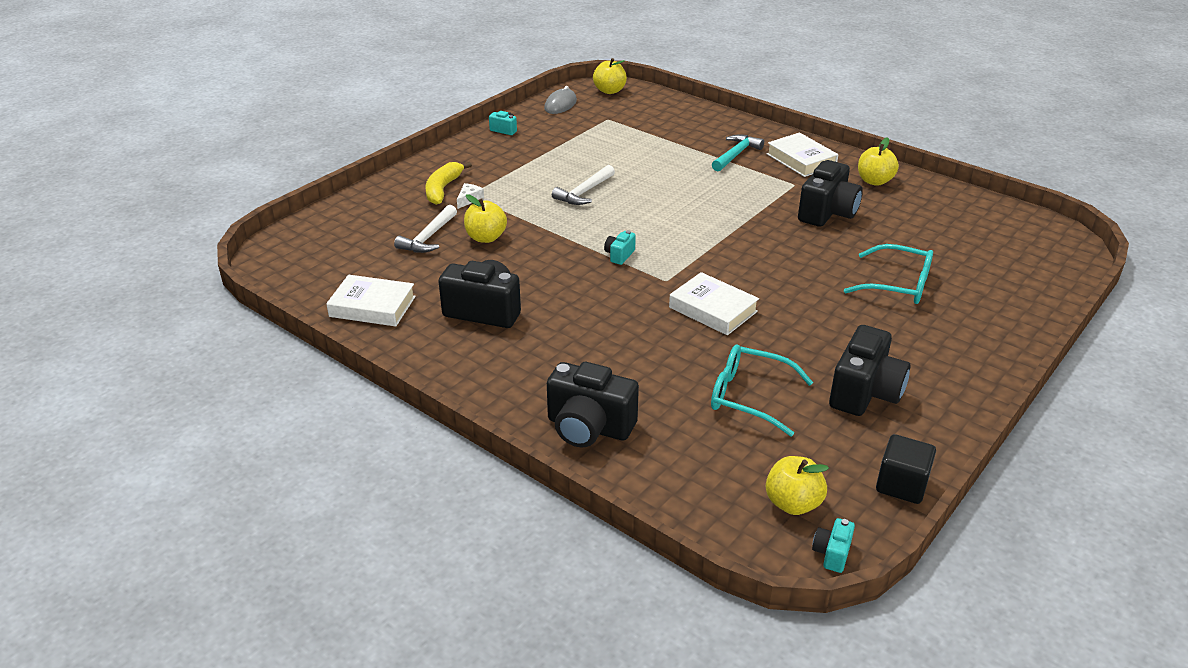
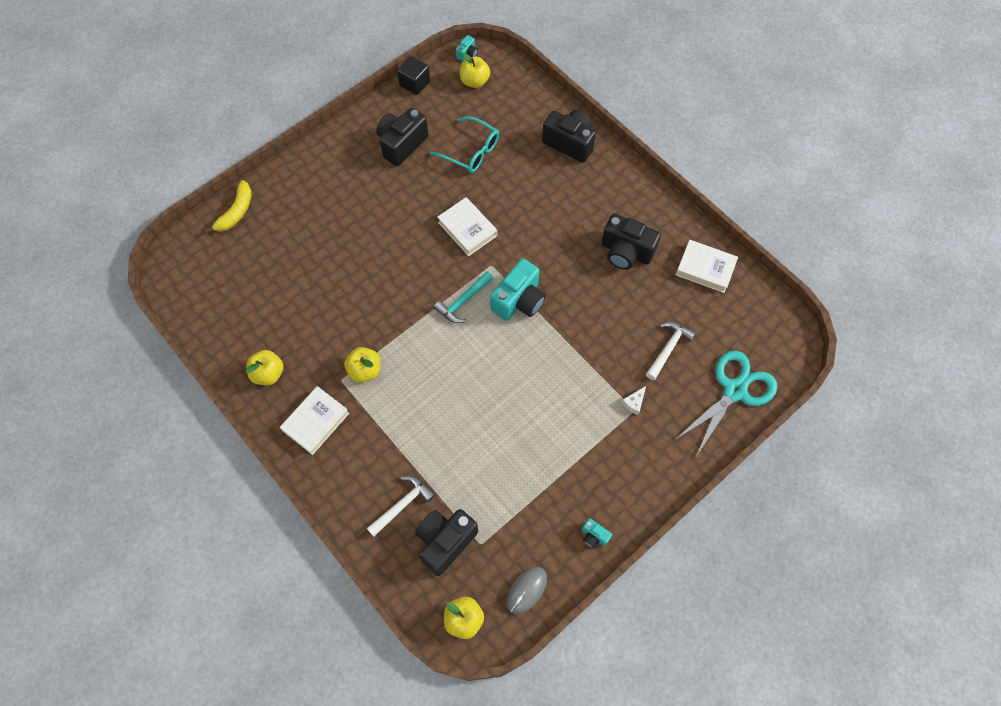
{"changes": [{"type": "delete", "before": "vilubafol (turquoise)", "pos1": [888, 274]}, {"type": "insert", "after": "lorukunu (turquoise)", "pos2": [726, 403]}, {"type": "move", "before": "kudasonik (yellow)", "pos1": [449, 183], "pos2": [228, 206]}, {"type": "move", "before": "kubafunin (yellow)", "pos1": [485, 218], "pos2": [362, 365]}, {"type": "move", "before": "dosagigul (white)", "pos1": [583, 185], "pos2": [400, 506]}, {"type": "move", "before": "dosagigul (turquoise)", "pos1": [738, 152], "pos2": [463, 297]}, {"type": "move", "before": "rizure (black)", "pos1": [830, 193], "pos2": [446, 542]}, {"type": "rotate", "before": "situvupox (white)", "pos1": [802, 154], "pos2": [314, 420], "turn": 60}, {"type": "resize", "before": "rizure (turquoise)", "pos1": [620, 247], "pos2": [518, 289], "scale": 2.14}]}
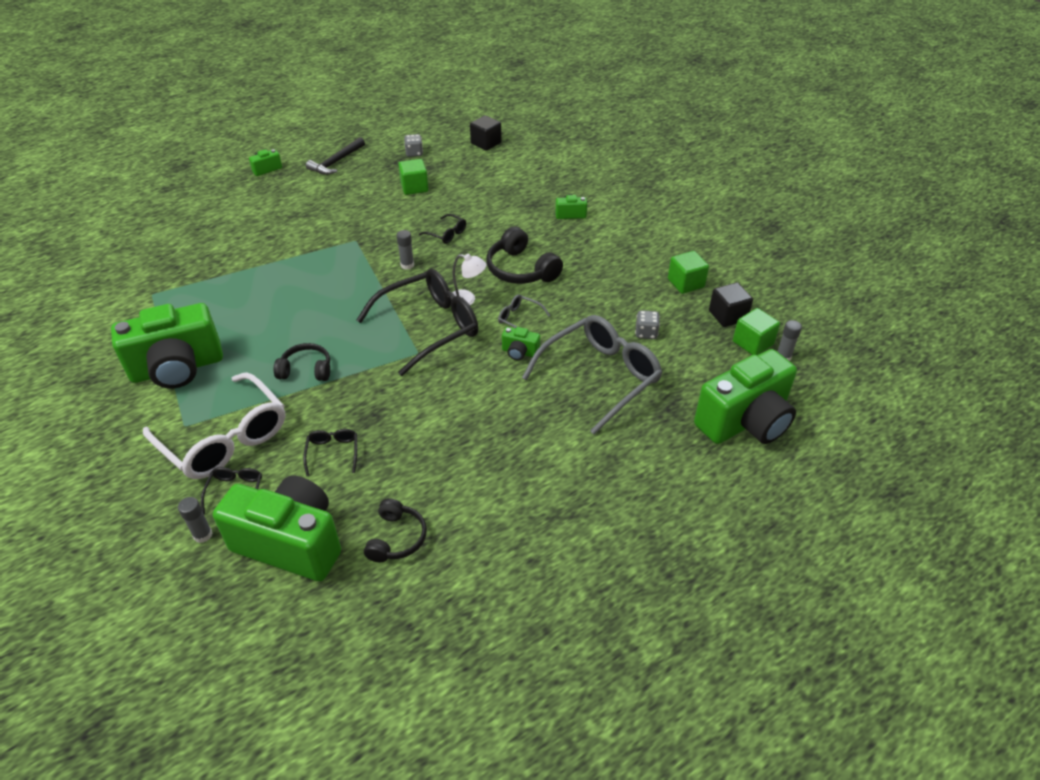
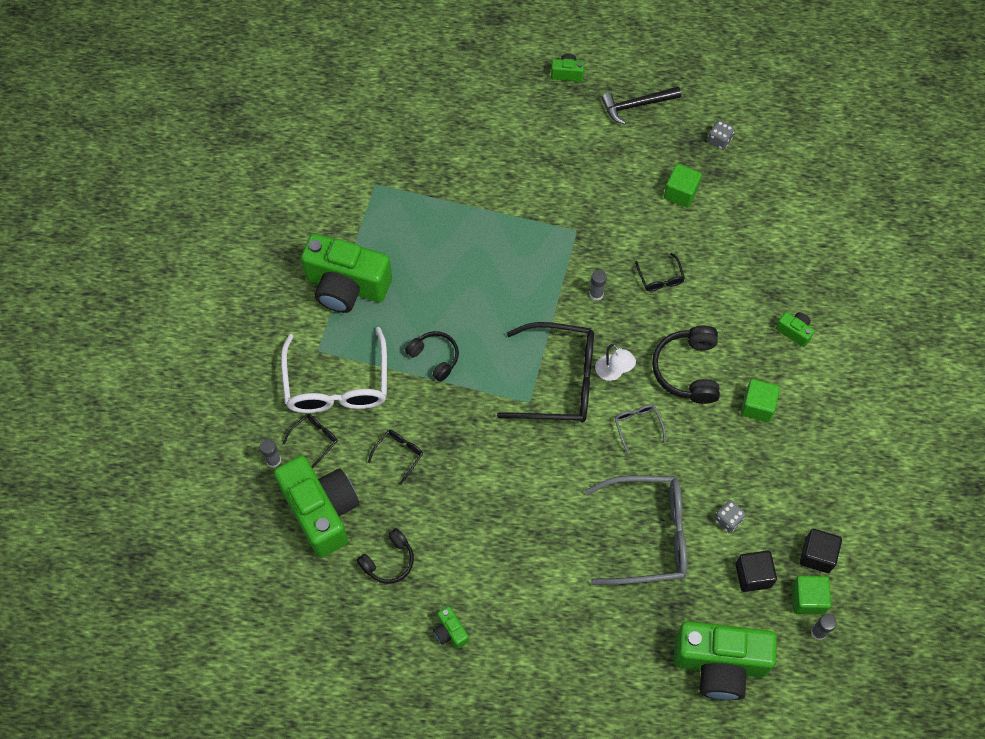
{"changes": [{"type": "move", "before": "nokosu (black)", "pos1": [486, 133], "pos2": [756, 571]}, {"type": "move", "before": "rizure (green)", "pos1": [521, 343], "pos2": [451, 627]}, {"type": "move", "before": "nokosu (green)", "pos1": [688, 272], "pos2": [760, 400]}]}
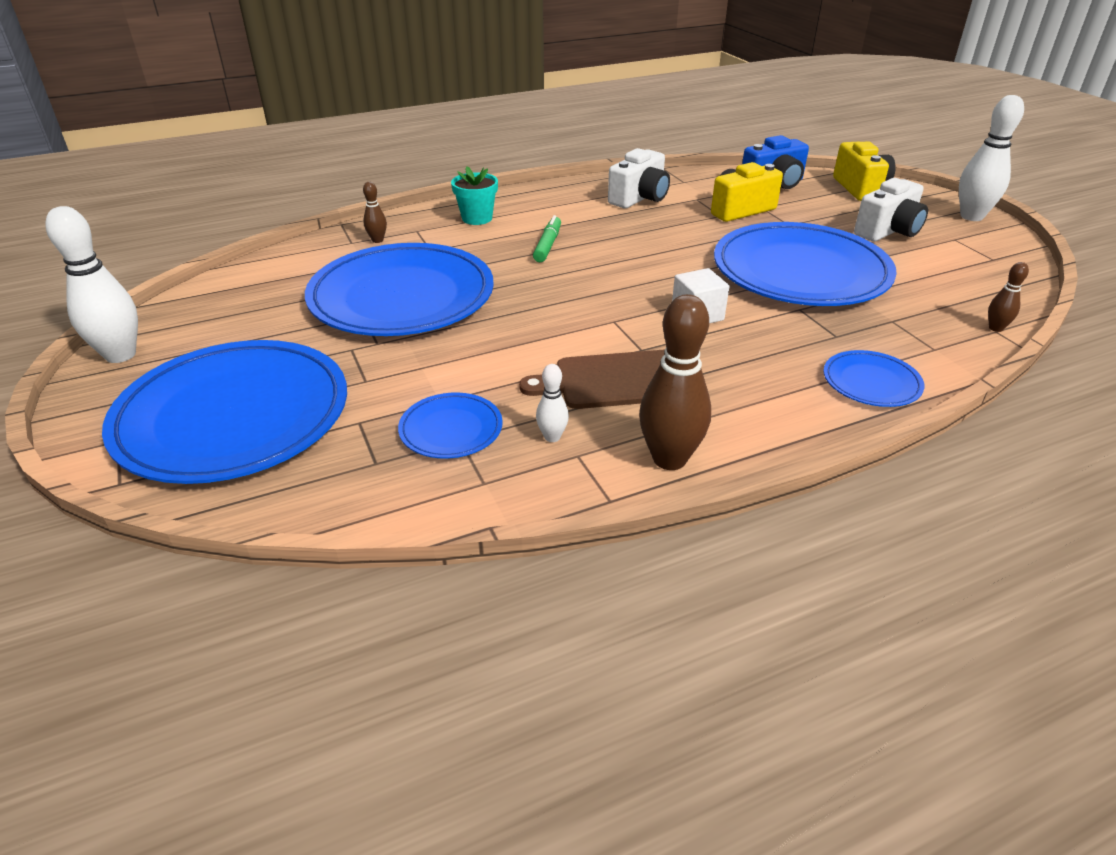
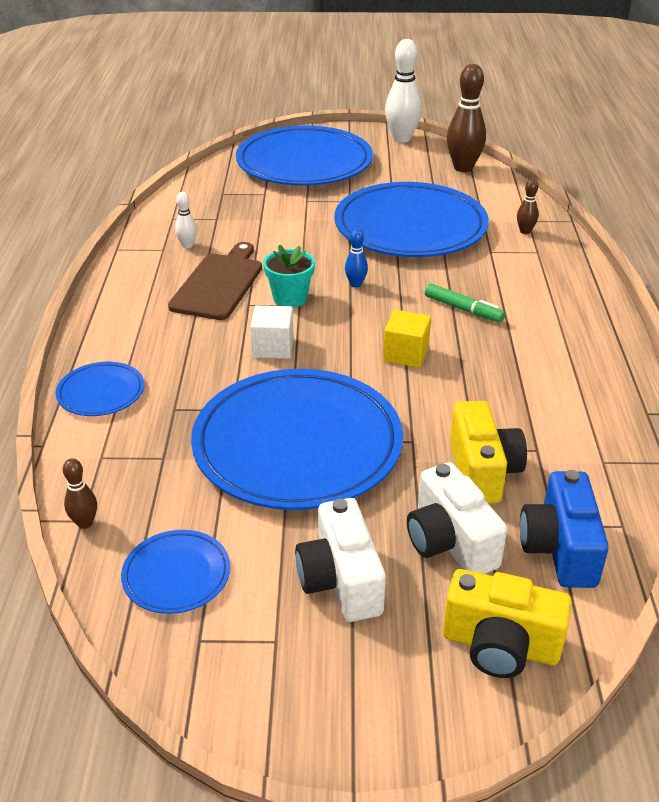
{"changes": [{"type": "delete", "before": "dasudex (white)", "pos1": [991, 158]}, {"type": "insert", "after": "dasudex (blue)", "pos2": [356, 258]}, {"type": "insert", "after": "nokosu (yellow)", "pos2": [407, 339]}, {"type": "move", "before": "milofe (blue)", "pos1": [450, 426], "pos2": [175, 572]}, {"type": "move", "before": "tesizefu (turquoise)", "pos1": [474, 195], "pos2": [289, 276]}, {"type": "move", "before": "rizure (white)", "pos1": [639, 178], "pos2": [457, 518]}, {"type": "move", "before": "dasudex (brown)", "pos1": [675, 382], "pos2": [466, 118]}]}
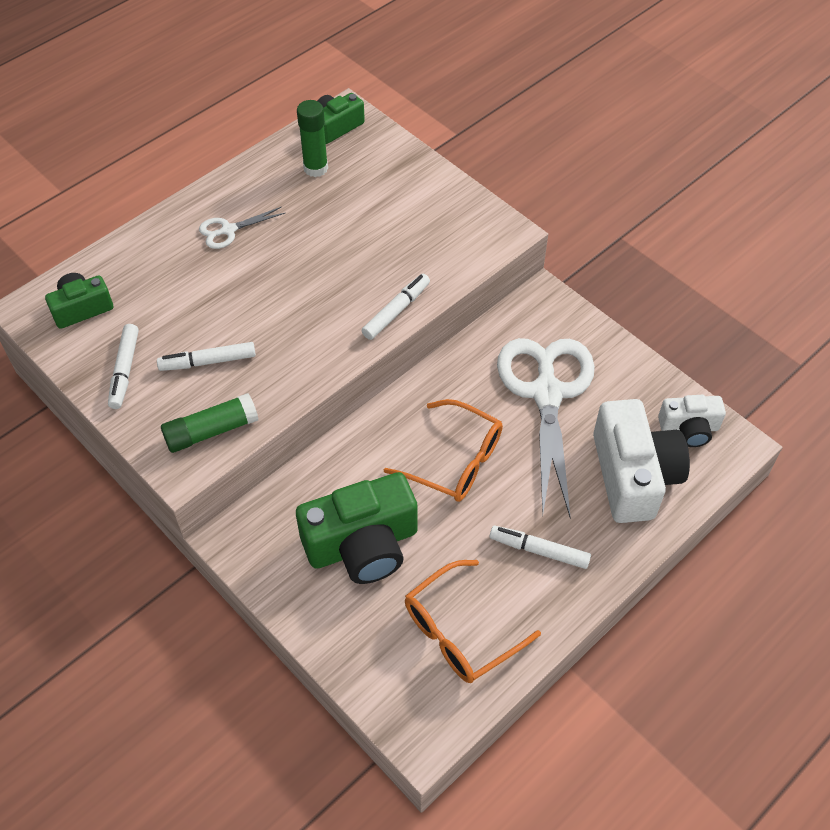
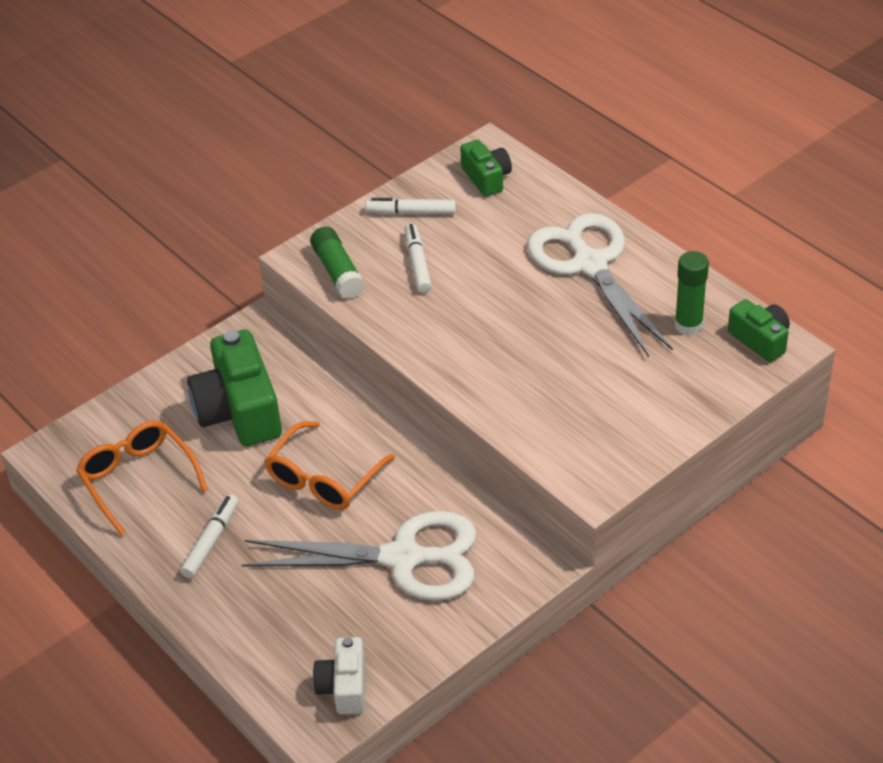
{"changes": [{"type": "delete", "before": "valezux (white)", "pos1": [396, 307]}, {"type": "delete", "before": "rizure (white)", "pos1": [641, 461]}, {"type": "resize", "before": "lorukunu (white)", "pos1": [242, 228], "pos2": [600, 285], "scale": 2.29}]}
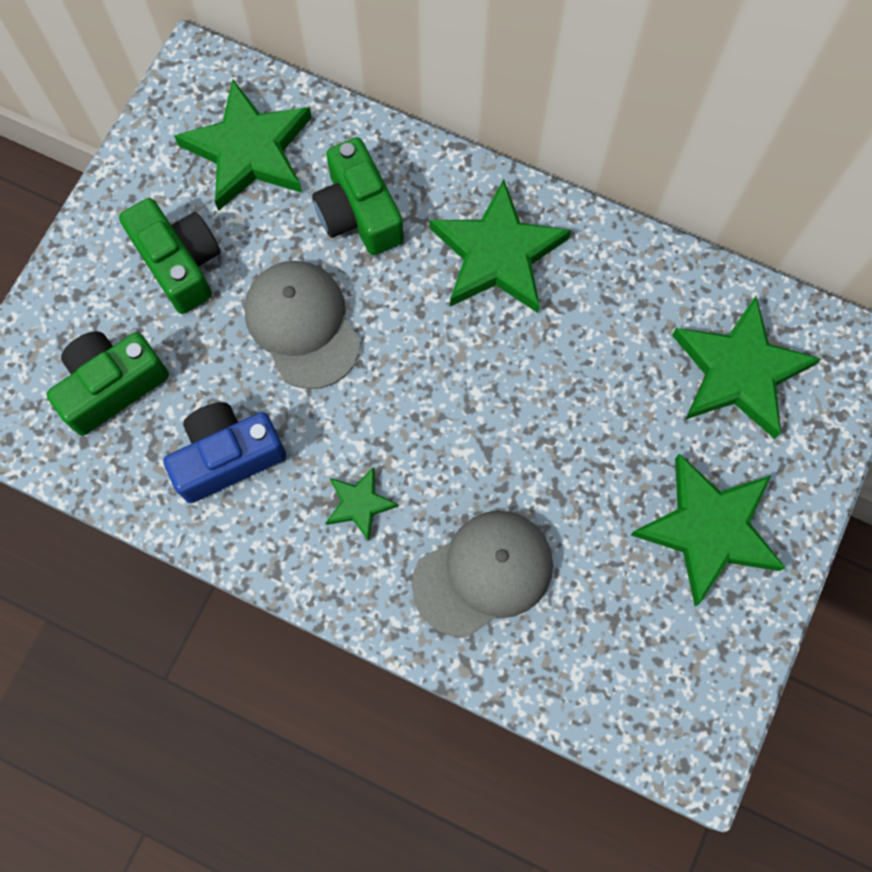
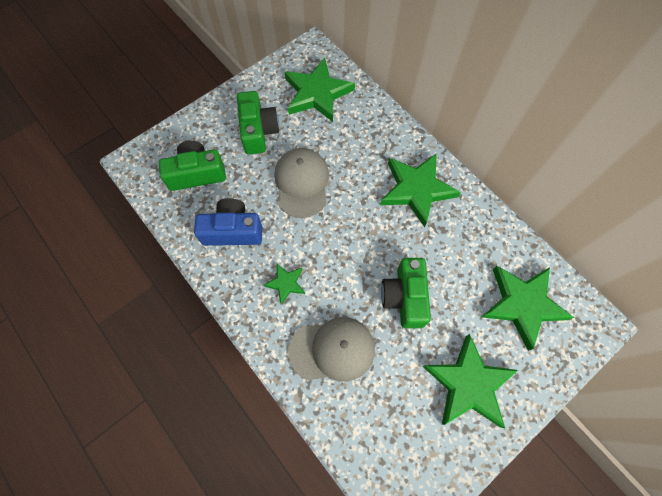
{"changes": [{"type": "move", "before": "rizure (green)", "pos1": [358, 196], "pos2": [406, 293]}]}
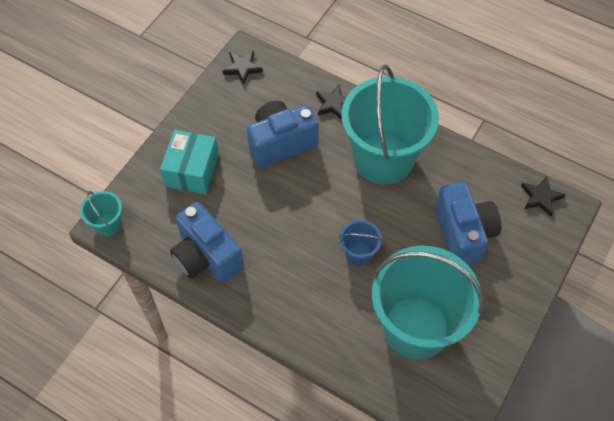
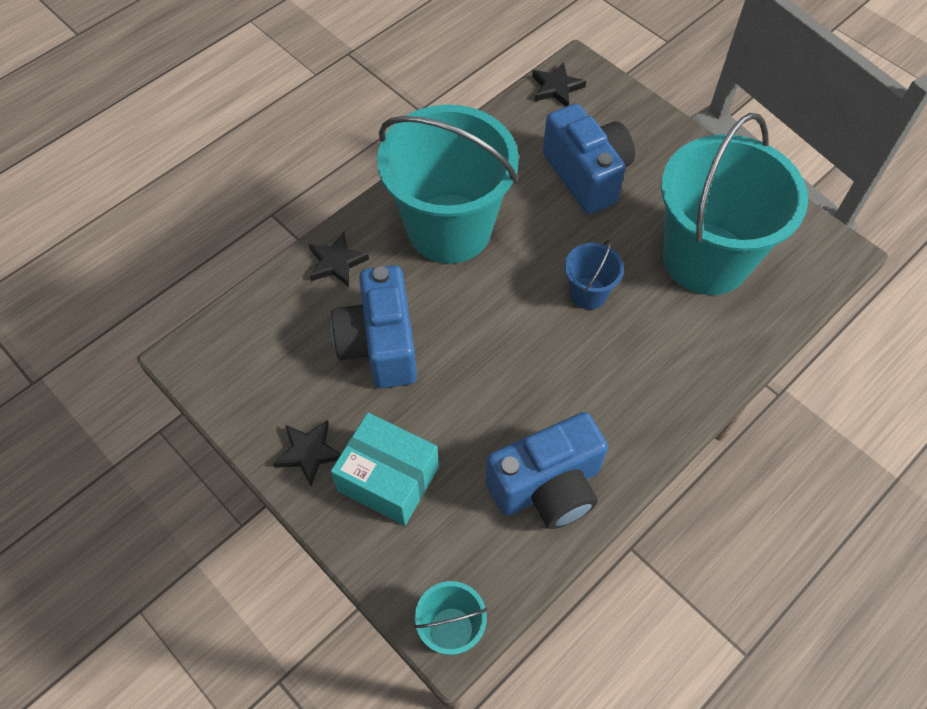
{"changes": [{"type": "move", "before": "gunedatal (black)", "pos1": [243, 68], "pos2": [307, 453]}, {"type": "rotate", "before": "rizure (blue)", "pos1": [468, 223], "pos2": [589, 159], "turn": 60}]}
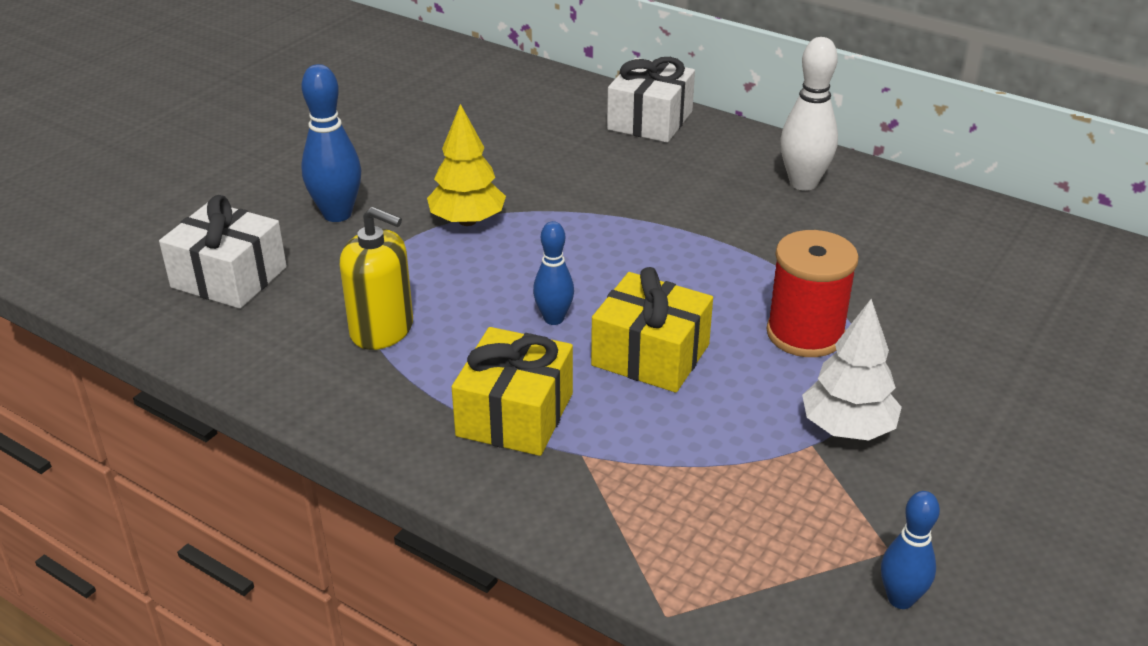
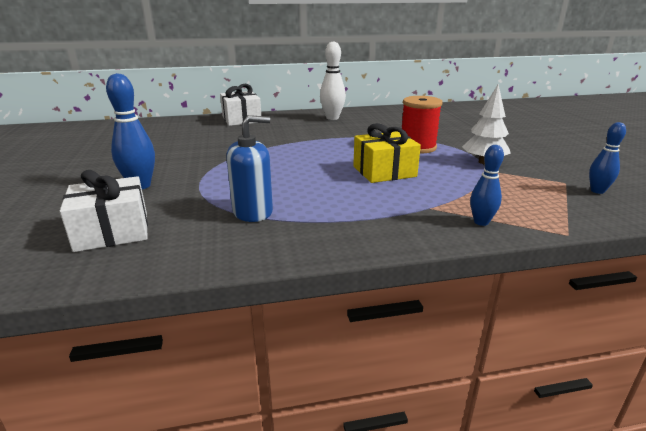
{"changes": [{"type": "delete", "before": "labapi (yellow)", "pos1": [466, 165]}, {"type": "delete", "before": "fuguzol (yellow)", "pos1": [512, 391]}, {"type": "move", "before": "dasudex (blue)", "pos1": [553, 273], "pos2": [487, 185]}, {"type": "recolor", "before": "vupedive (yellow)", "after": "vupedive (blue)", "pos1": [376, 278], "pos2": [249, 168]}]}
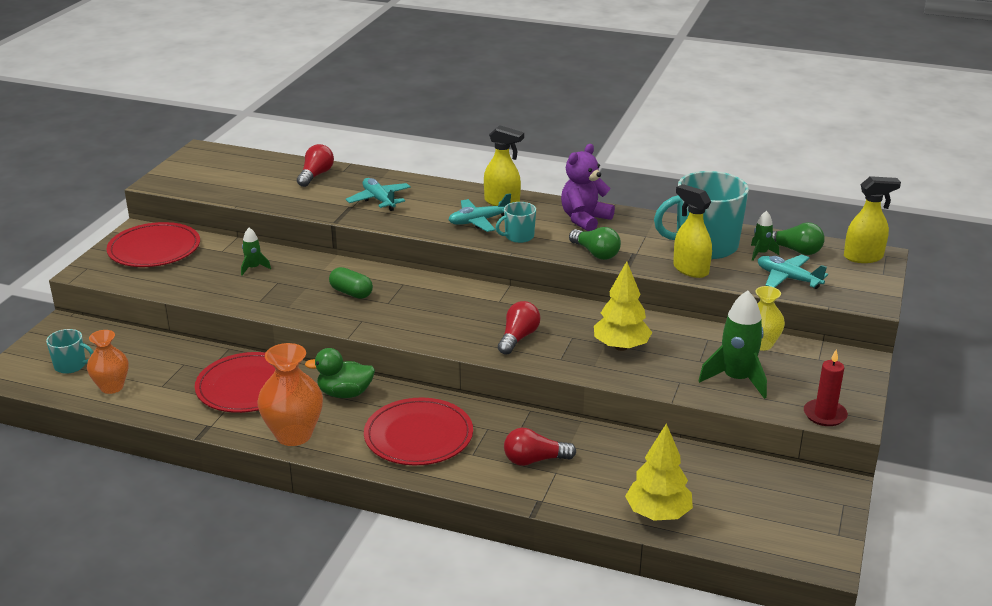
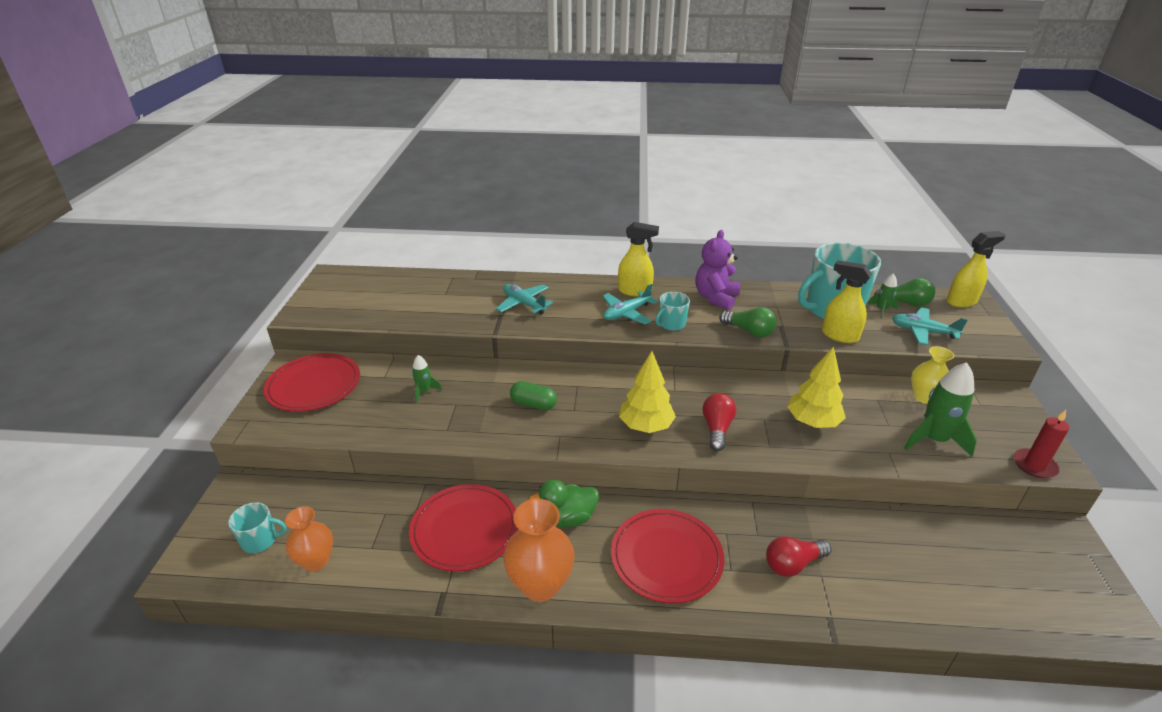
{"changes": [{"type": "delete", "before": "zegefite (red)", "pos1": [315, 165]}, {"type": "move", "before": "labapi (yellow)", "pos1": [659, 472], "pos2": [647, 392]}]}
